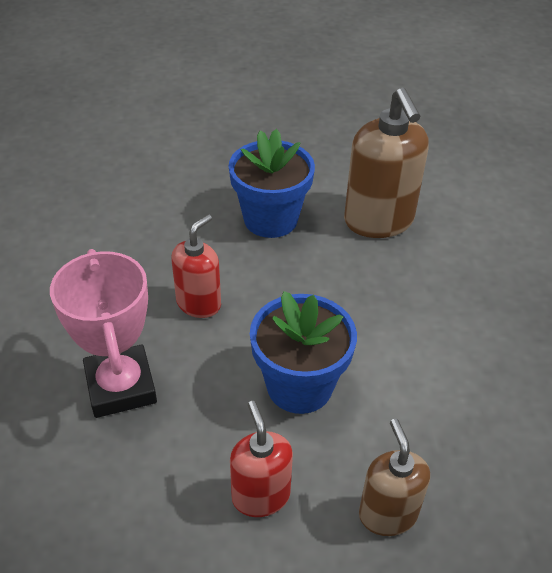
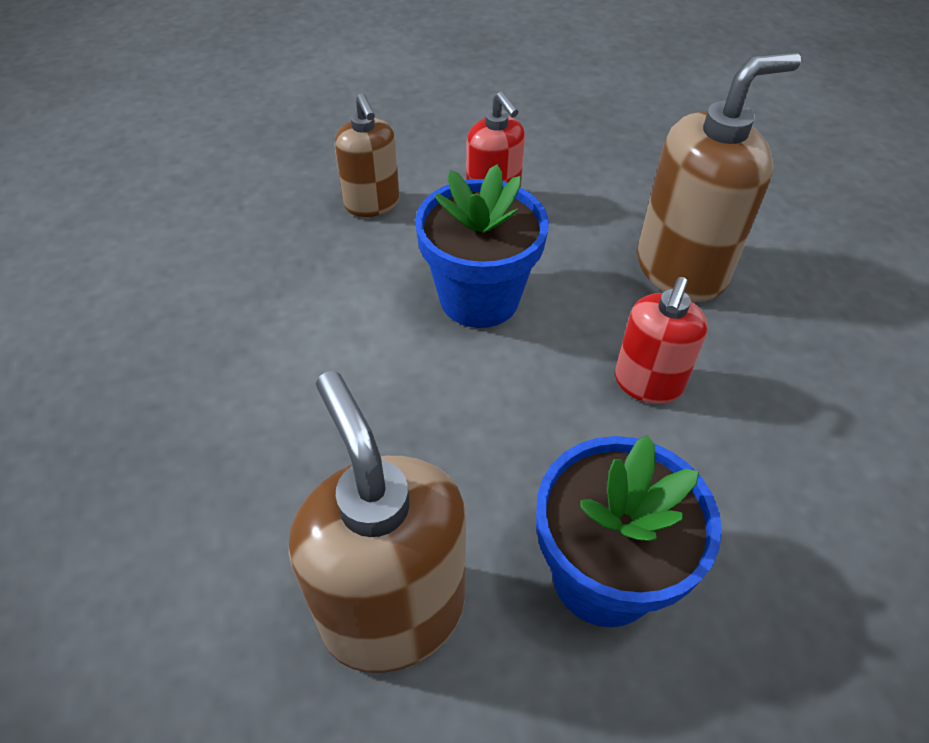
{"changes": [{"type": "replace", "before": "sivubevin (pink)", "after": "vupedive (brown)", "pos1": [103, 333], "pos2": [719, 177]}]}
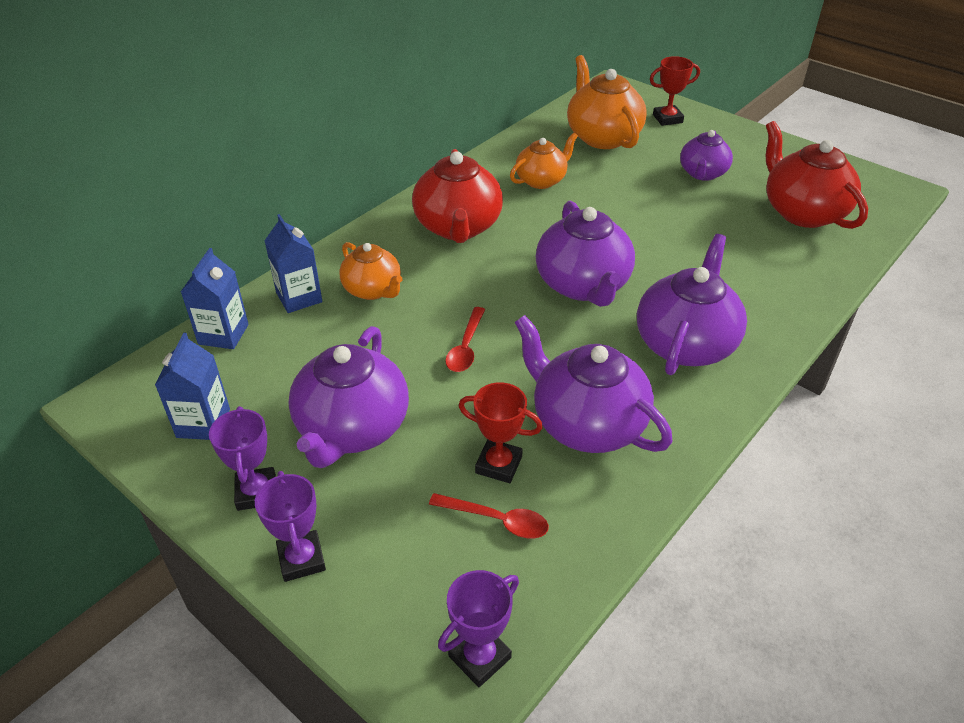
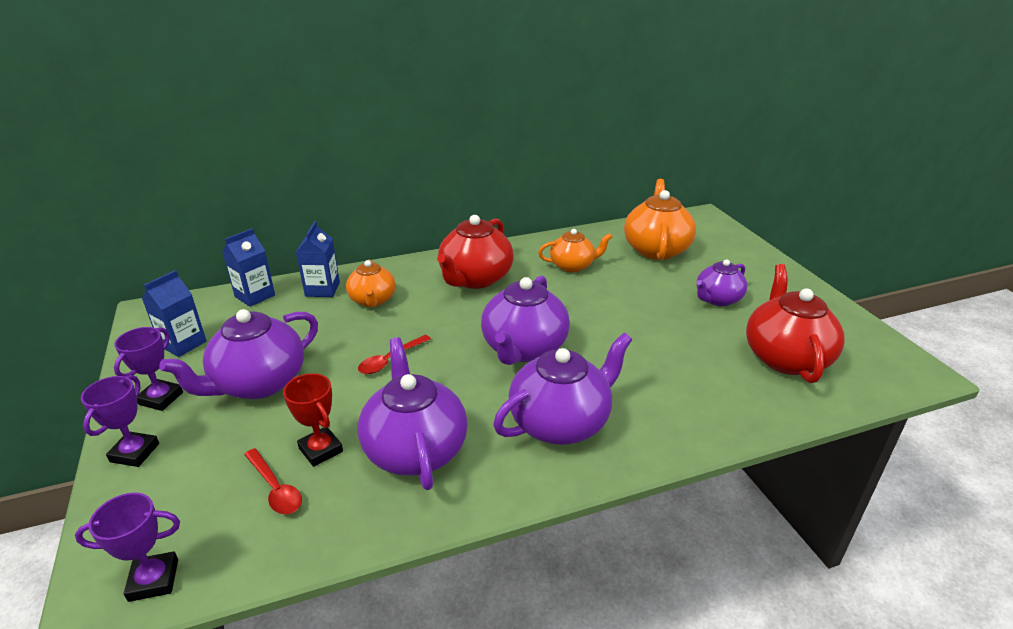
{"changes": [{"type": "delete", "before": "sivubevin (red)", "pos1": [675, 91]}]}
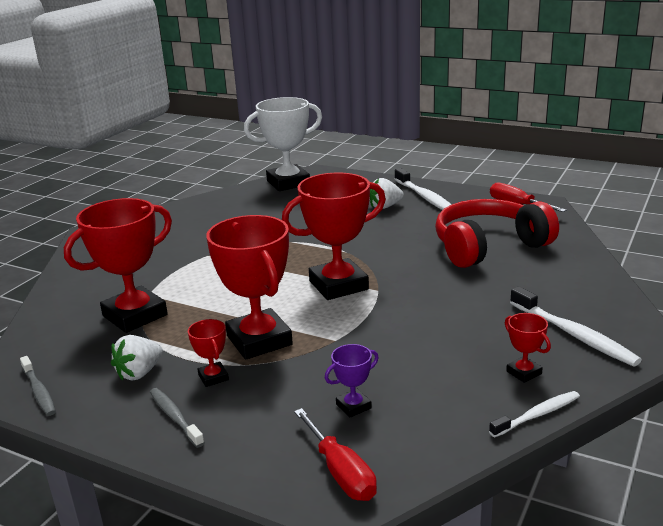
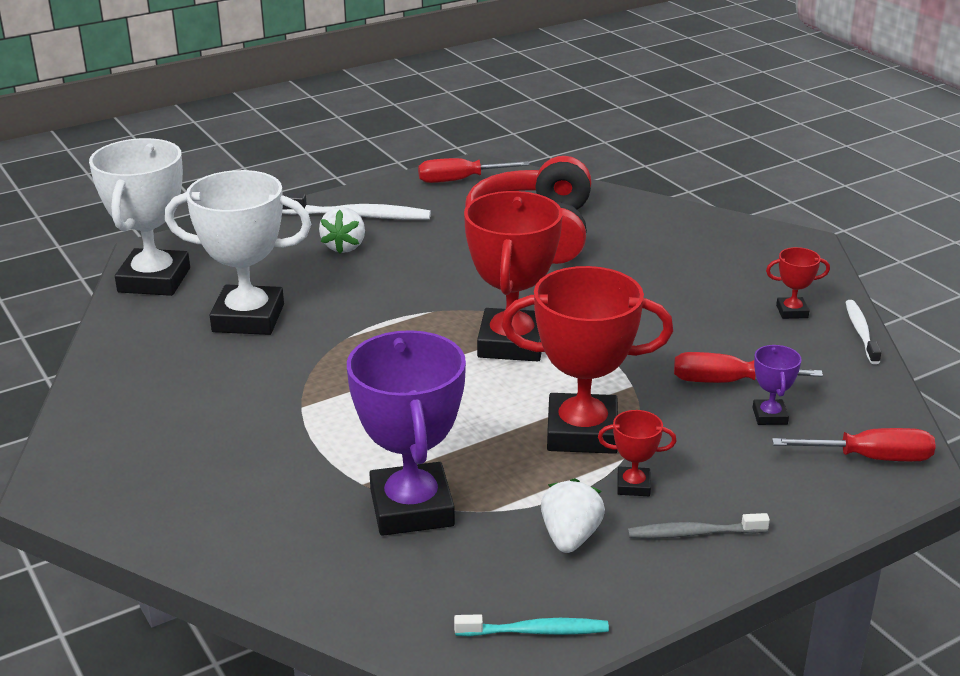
{"changes": [{"type": "delete", "before": "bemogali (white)", "pos1": [576, 327]}, {"type": "insert", "after": "sivubevin (white)", "pos2": [238, 252]}, {"type": "insert", "after": "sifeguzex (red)", "pos2": [748, 367]}, {"type": "recolor", "before": "bemogali (grey)", "after": "bemogali (turquoise)", "pos1": [38, 386], "pos2": [531, 625]}, {"type": "recolor", "before": "sivubevin (red)", "after": "sivubevin (purple)", "pos1": [118, 265], "pos2": [406, 433]}, {"type": "rotate", "before": "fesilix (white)", "pos1": [137, 357], "pos2": [573, 515], "turn": -150}]}
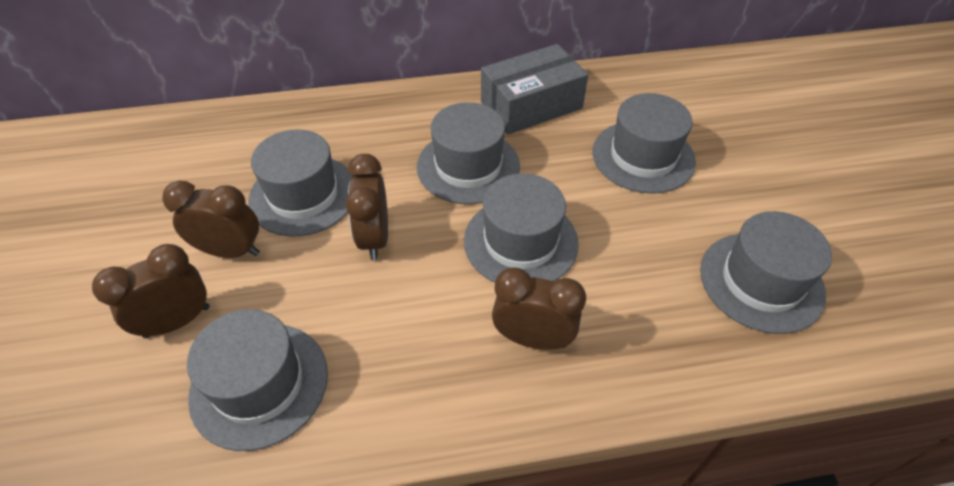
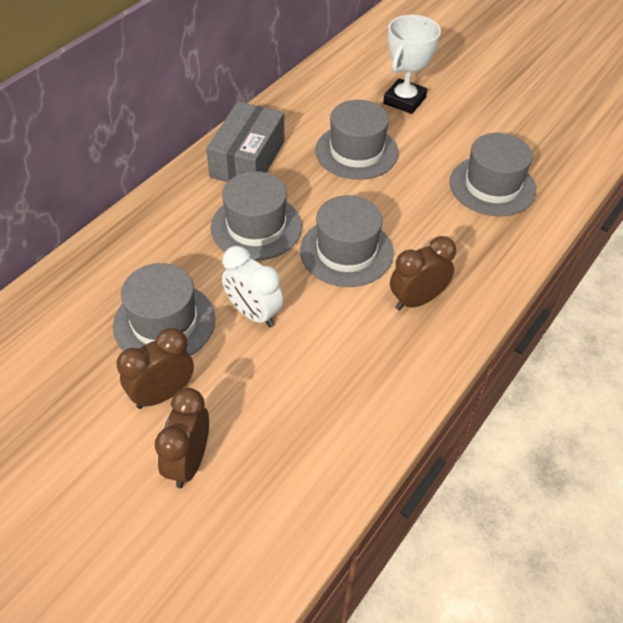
{"changes": [{"type": "delete", "before": "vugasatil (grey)", "pos1": [257, 380]}, {"type": "insert", "after": "sivubevin (white)", "pos2": [412, 64]}, {"type": "recolor", "before": "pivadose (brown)", "after": "pivadose (white)", "pos1": [367, 207], "pos2": [252, 286]}]}
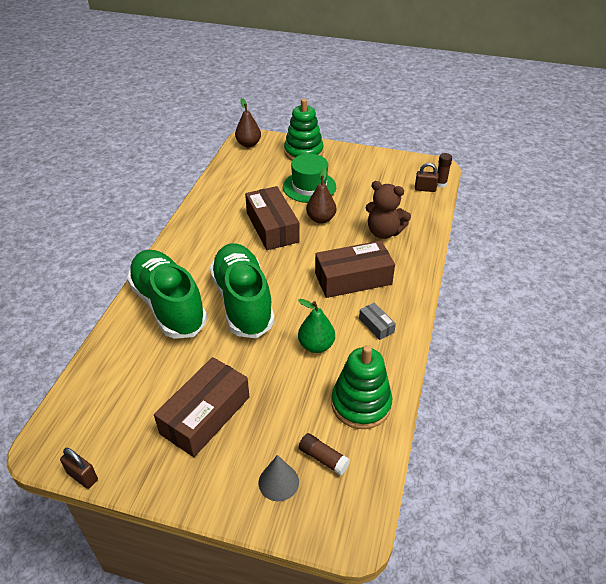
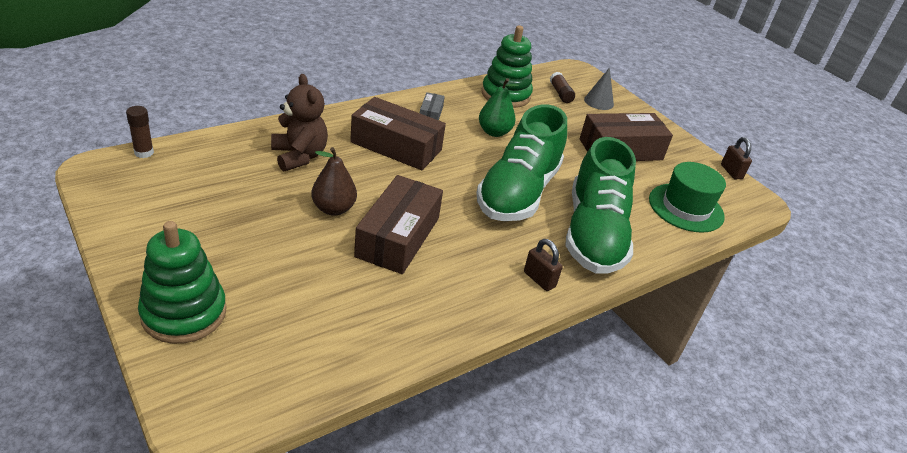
{"changes": [{"type": "delete", "before": "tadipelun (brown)", "pos1": [248, 122]}, {"type": "move", "before": "vugasatil (green)", "pos1": [309, 178], "pos2": [687, 197]}, {"type": "move", "before": "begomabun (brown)", "pos1": [427, 177], "pos2": [543, 265]}]}
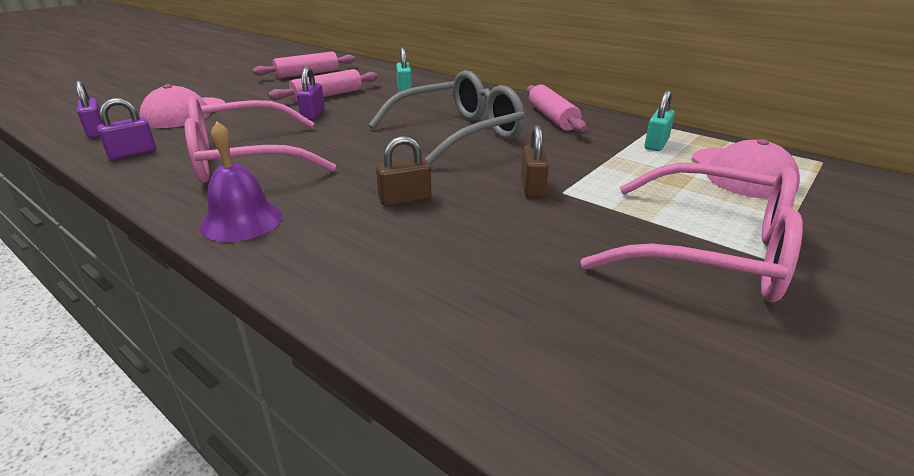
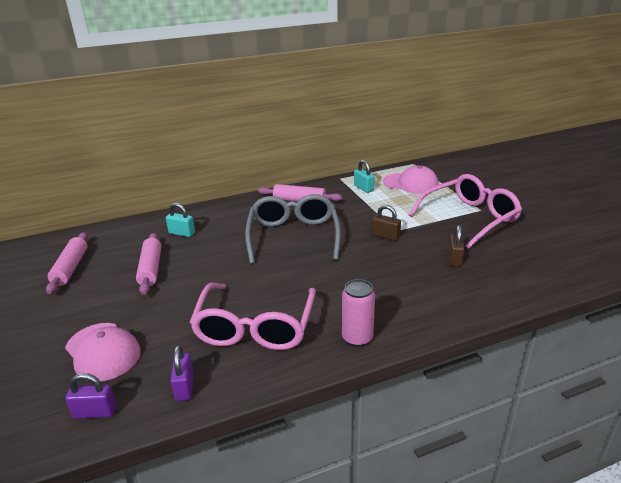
{"changes": [{"type": "delete", "before": "begomabun (purple)", "pos1": [311, 93]}, {"type": "move", "before": "begomabun (brown)", "pos1": [403, 171], "pos2": [456, 246]}, {"type": "replace", "before": "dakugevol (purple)", "after": "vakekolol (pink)", "pos1": [241, 182], "pos2": [358, 313]}]}
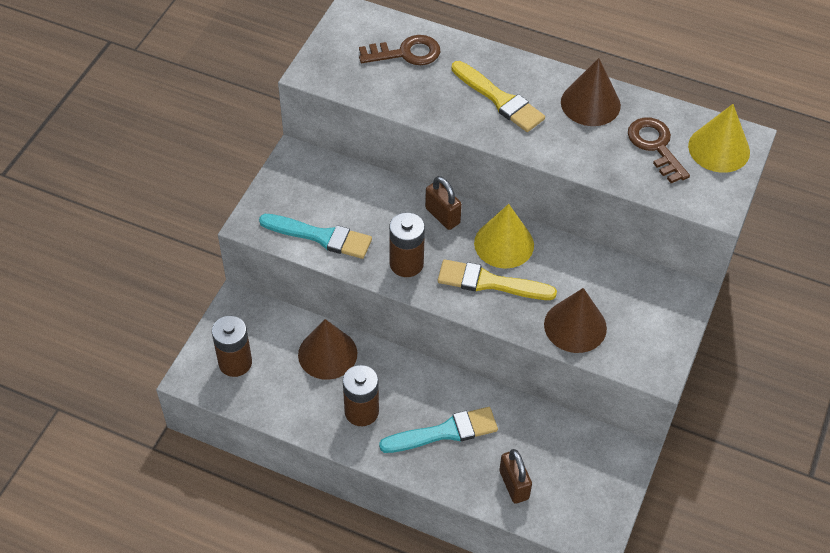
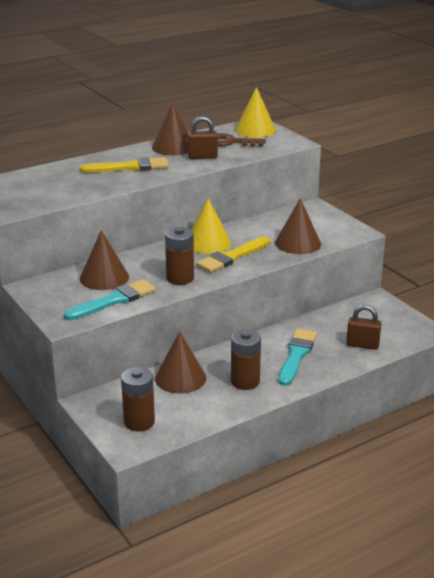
{"changes": [{"type": "delete", "before": "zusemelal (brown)", "pos1": [399, 50]}, {"type": "insert", "after": "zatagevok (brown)", "pos2": [104, 260]}, {"type": "move", "before": "begomabun (brown)", "pos1": [443, 203], "pos2": [203, 137]}]}
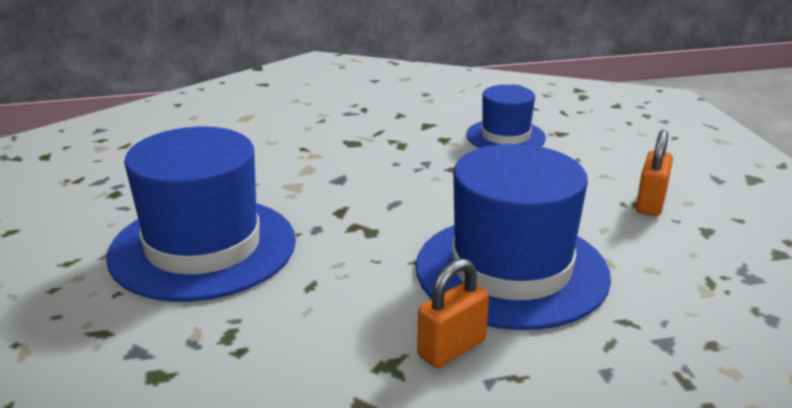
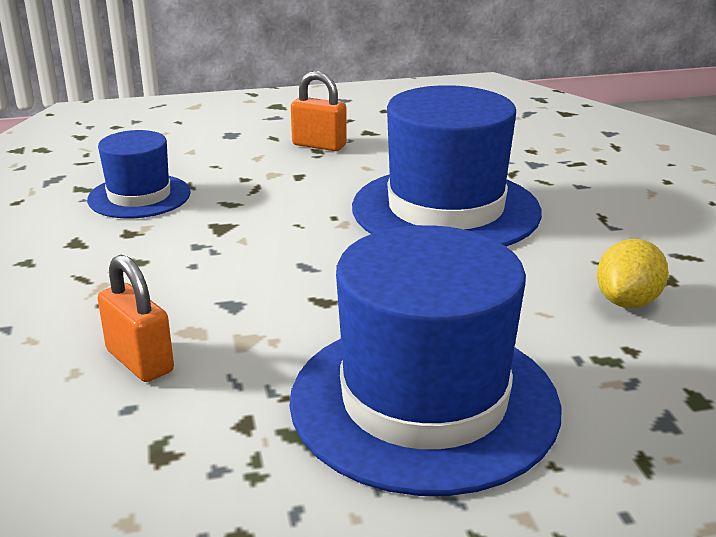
{"changes": [{"type": "insert", "after": "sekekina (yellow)", "pos2": [633, 273]}, {"type": "move", "before": "begomabun (orange)", "pos1": [453, 313], "pos2": [135, 318]}]}
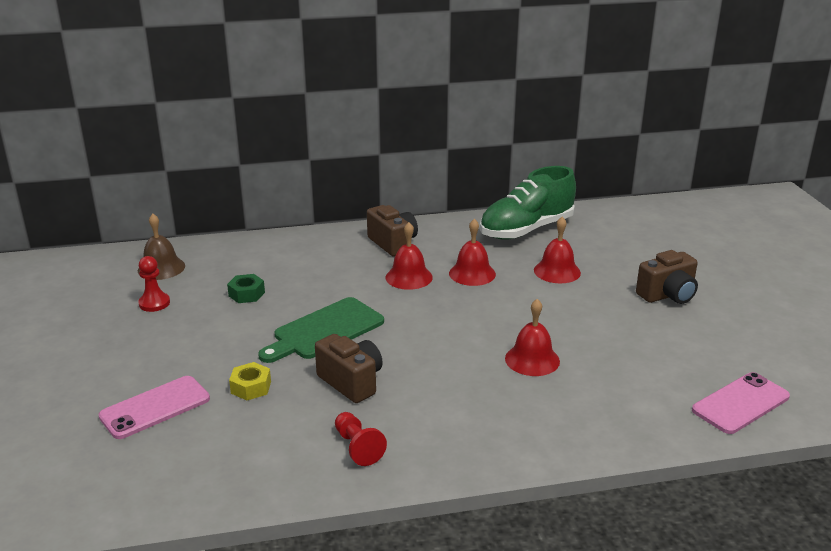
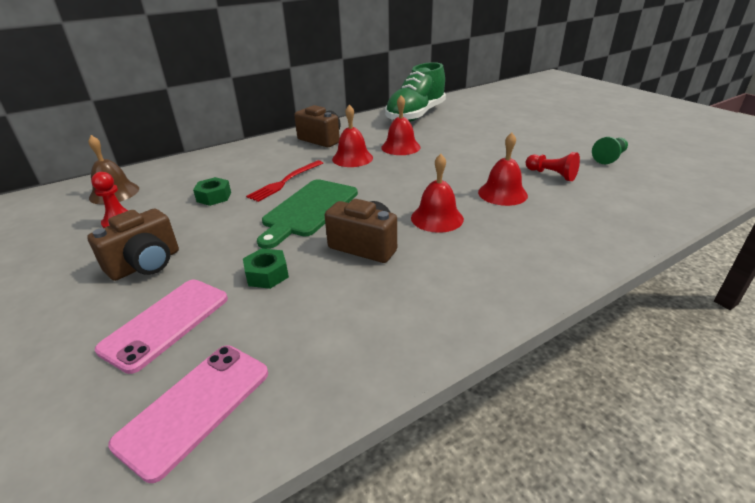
{"changes": [{"type": "insert", "after": "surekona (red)", "pos2": [284, 181]}, {"type": "insert", "after": "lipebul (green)", "pos2": [610, 150]}, {"type": "move", "before": "lipebul (red)", "pos1": [361, 439], "pos2": [553, 166]}, {"type": "move", "before": "dakugevol (red)", "pos1": [557, 250], "pos2": [437, 193]}, {"type": "move", "before": "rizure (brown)", "pos1": [667, 277], "pos2": [133, 245]}, {"type": "move", "before": "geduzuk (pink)", "pos1": [741, 403], "pos2": [188, 414]}, {"type": "recolor", "before": "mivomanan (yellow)", "after": "mivomanan (green)", "pos1": [250, 381], "pos2": [266, 268]}]}
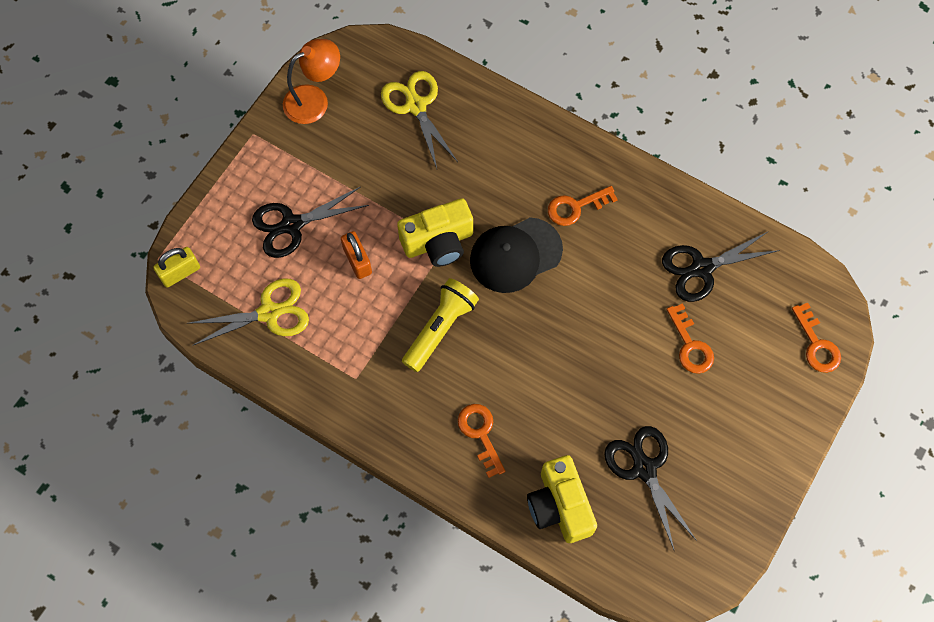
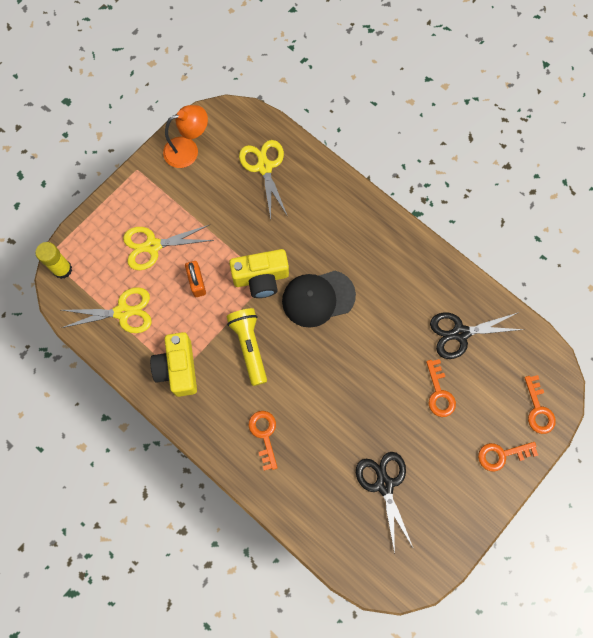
{"changes": [{"type": "move", "before": "rizure (yellow)", "pos1": [562, 499], "pos2": [173, 364]}, {"type": "move", "before": "zusemelal (orange)", "pos1": [583, 206], "pos2": [508, 457]}, {"type": "replace", "before": "begomabun (yellow)", "after": "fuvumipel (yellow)", "pos1": [176, 267], "pos2": [53, 260]}, {"type": "recolor", "before": "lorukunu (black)", "after": "lorukunu (yellow)", "pos1": [310, 222], "pos2": [168, 247]}, {"type": "rotate", "before": "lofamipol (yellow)", "pos1": [440, 325], "pos2": [246, 347], "turn": -60}]}
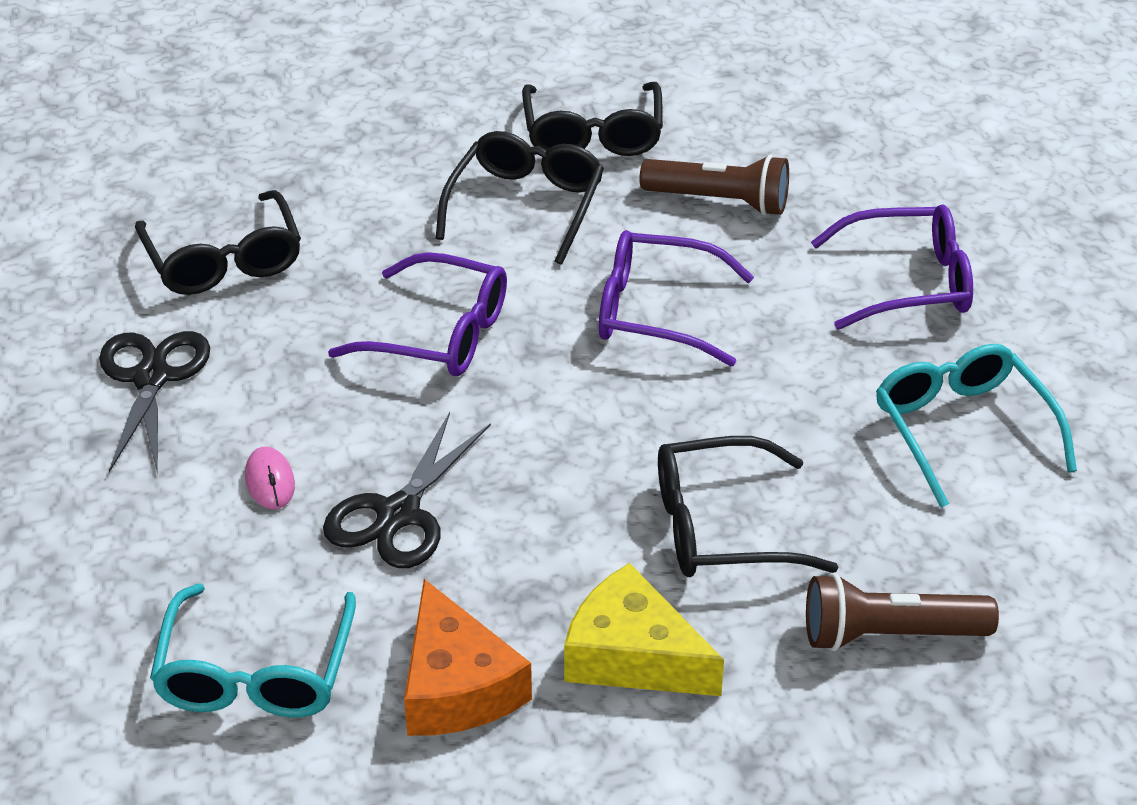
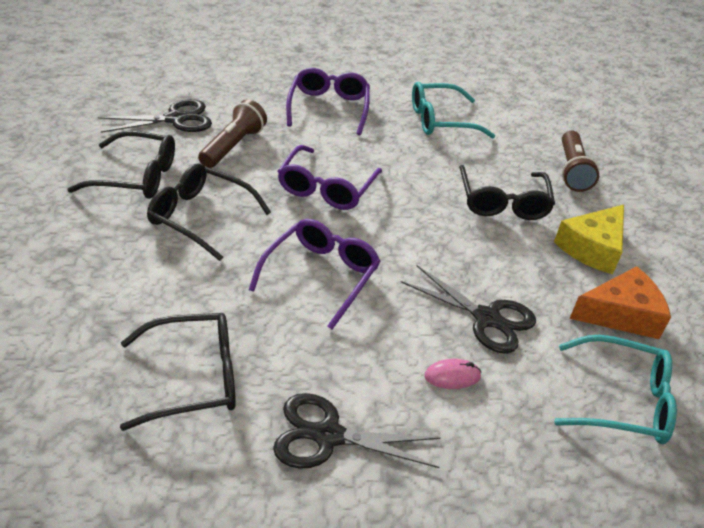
{"changes": [{"type": "insert", "after": "lorukunu (black)", "pos2": [155, 116]}]}
